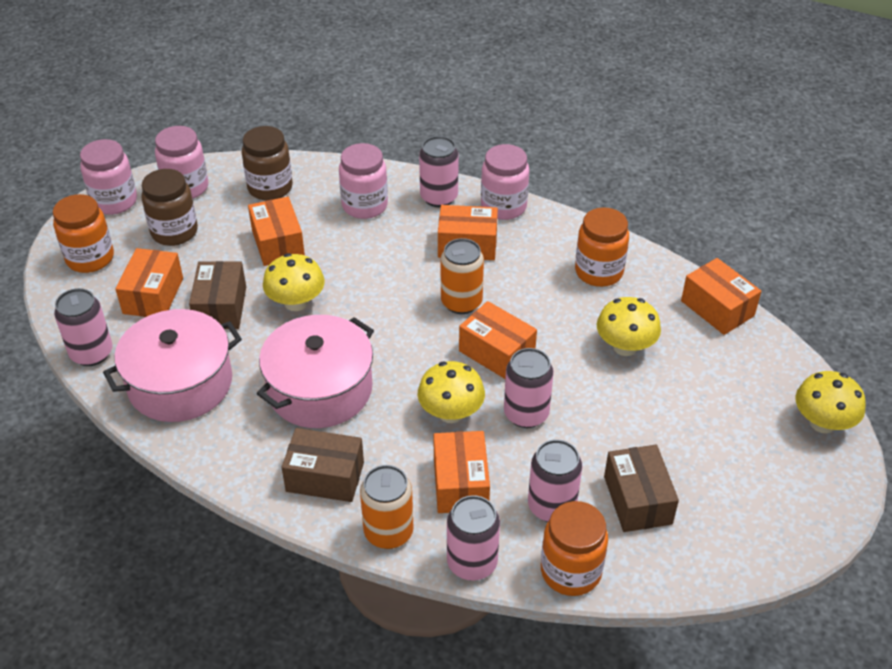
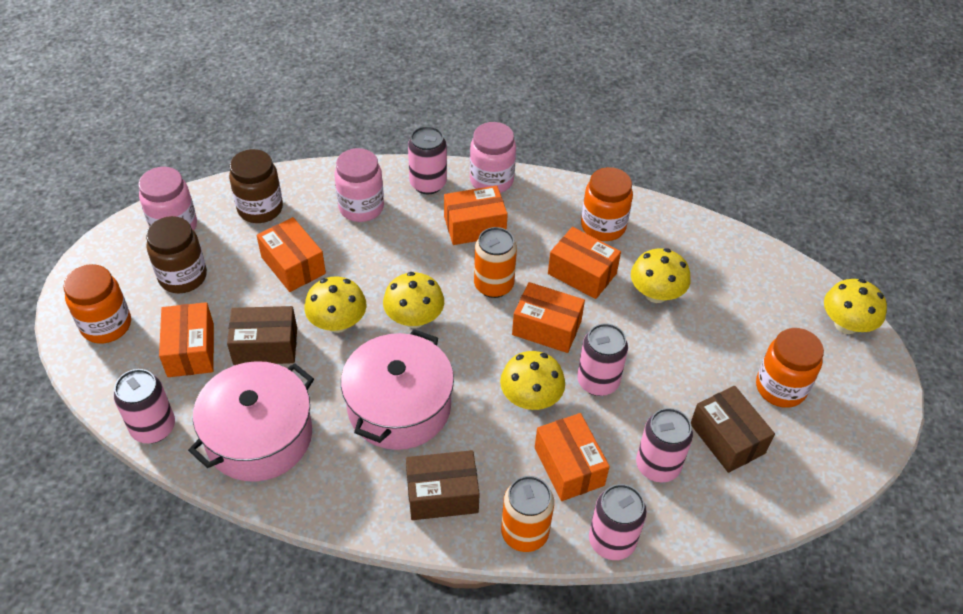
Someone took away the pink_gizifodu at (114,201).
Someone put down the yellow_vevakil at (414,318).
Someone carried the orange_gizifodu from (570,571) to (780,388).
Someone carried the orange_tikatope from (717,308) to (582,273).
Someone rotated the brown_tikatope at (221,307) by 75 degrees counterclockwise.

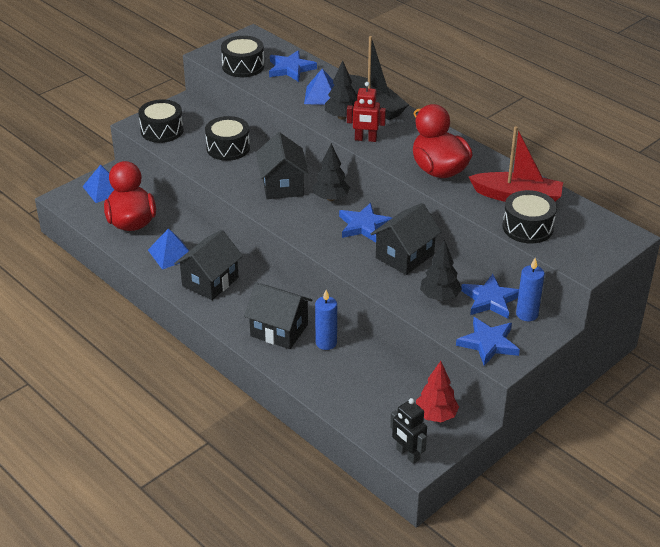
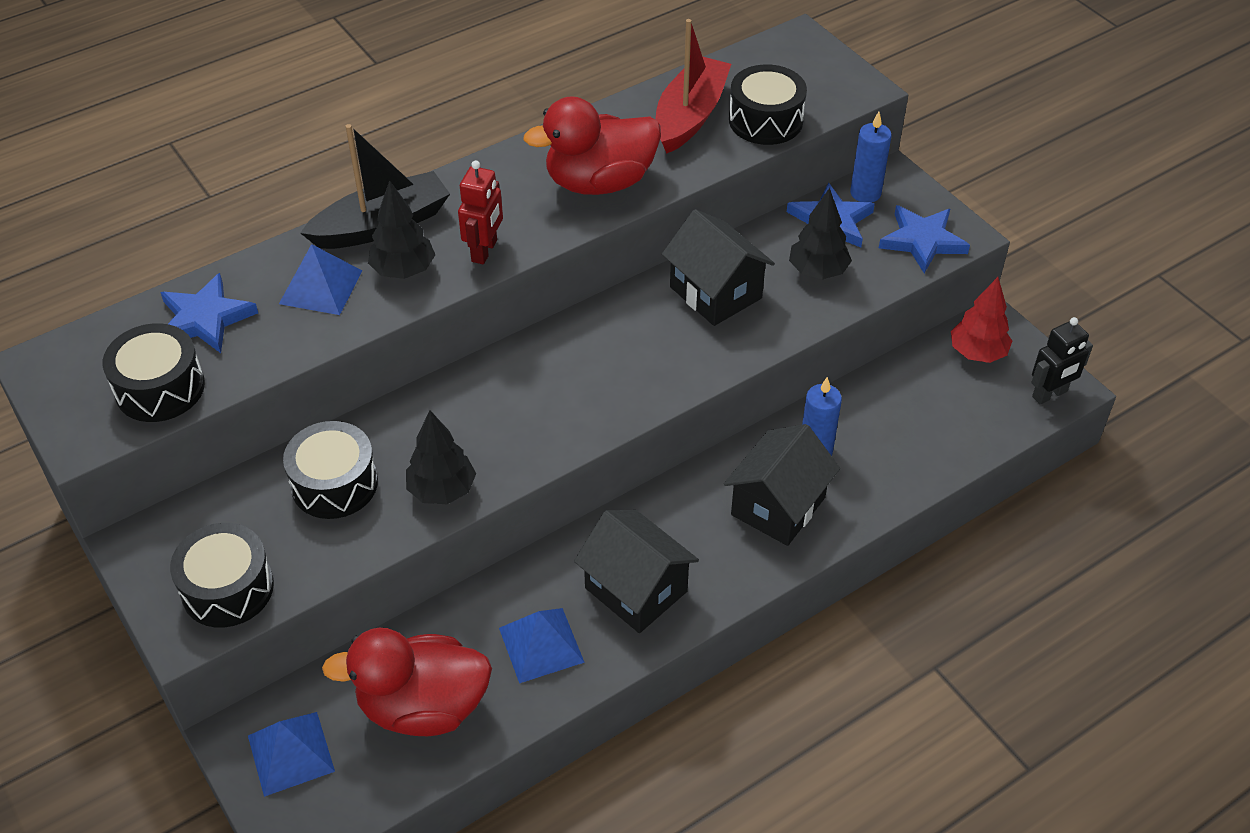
Someone took away the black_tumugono at (282,186).
Someone took away the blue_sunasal at (364,226).
Someone carried the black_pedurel from (331,198) to (442,490).

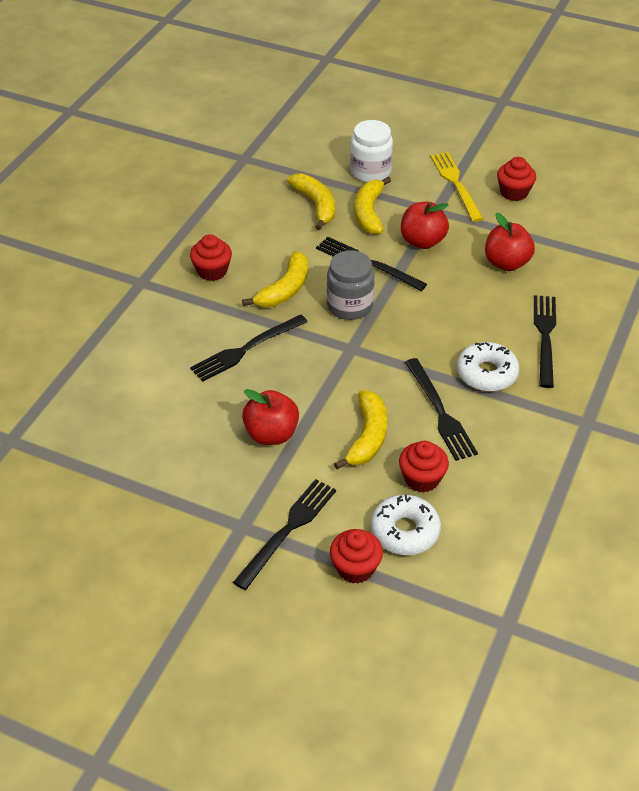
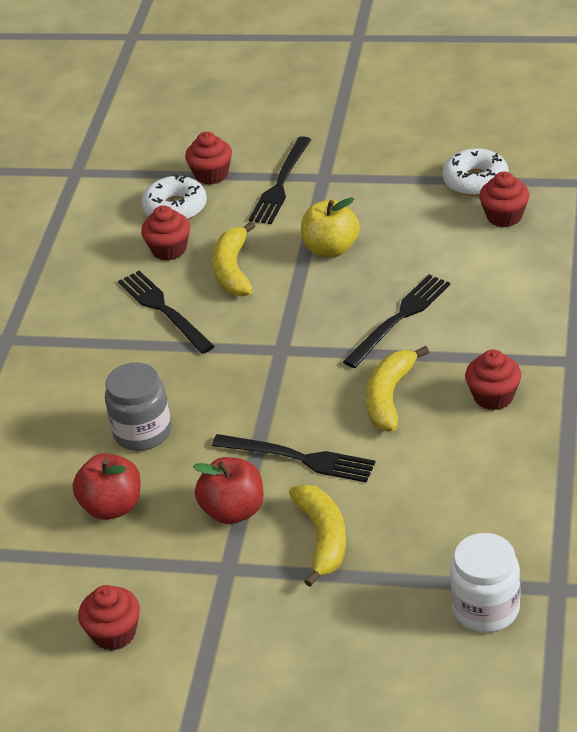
Someone took away the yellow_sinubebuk at (316,205).
Someone took away the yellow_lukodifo at (456,184).
Someone took away the black_lukodifo at (545,337).
Someone put down the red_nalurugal at (504,216).
Someone carried the grey_gizifodu from (349,306) to (142,432).
Someone carried the white_gizifodu from (370,172) to (486,609).
Someone carried the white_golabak from (486,374) to (475,181).
Someone repainted the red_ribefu at (271,434), which became the yellow_ribefu at (331,249).

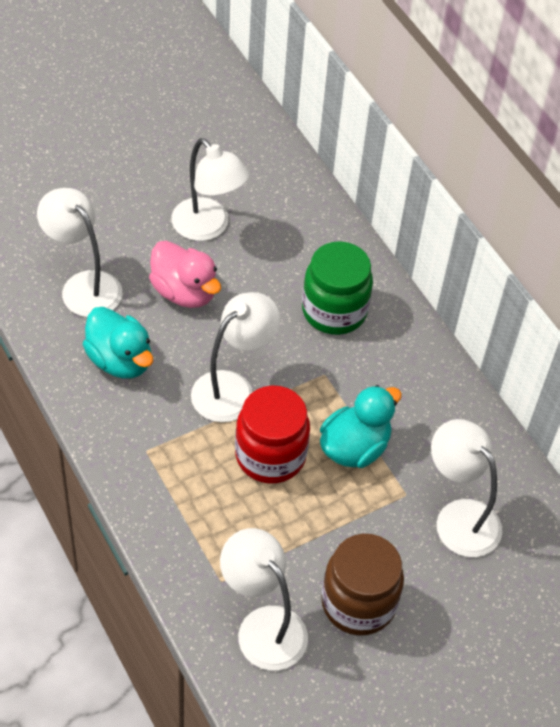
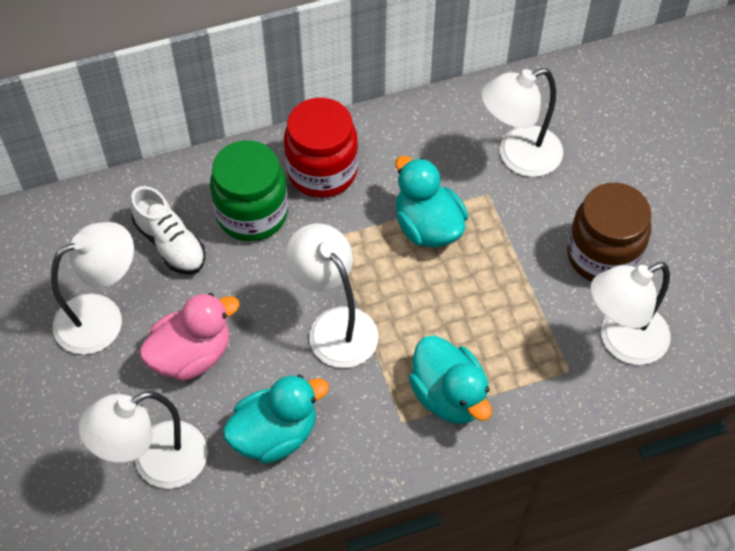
Someone put down the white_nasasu at (170,243).
Someone put down the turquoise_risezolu at (449,396).
Someone carried the red_gizifodu from (270,455) to (322,171).

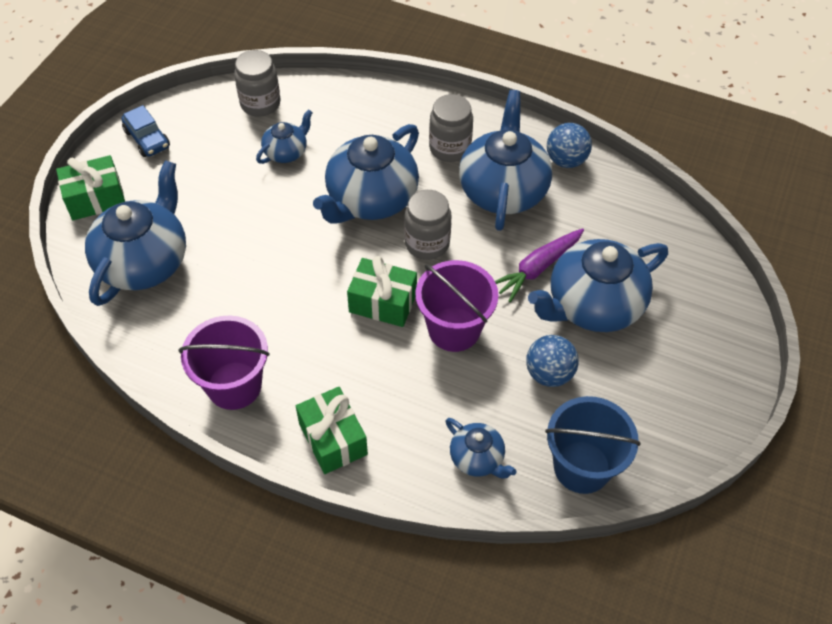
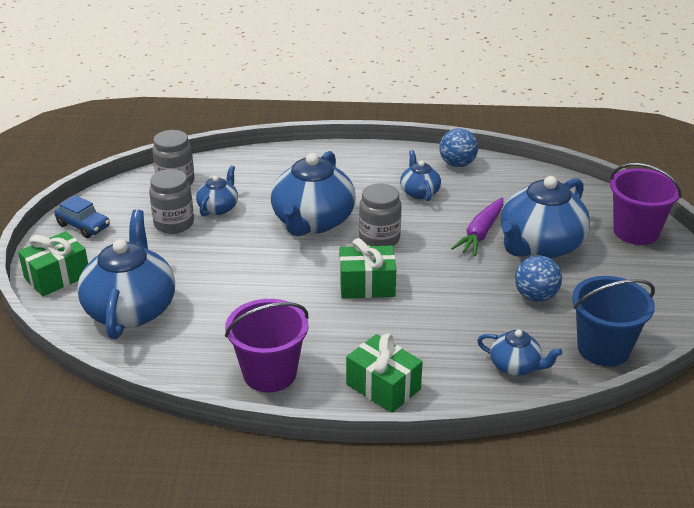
Someone carried the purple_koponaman from (454,329) to (636,231).
Someone carried the grey_gizifodu from (450,148) to (174,223).
Someone scaled the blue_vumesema at (503,190) by 0.50.

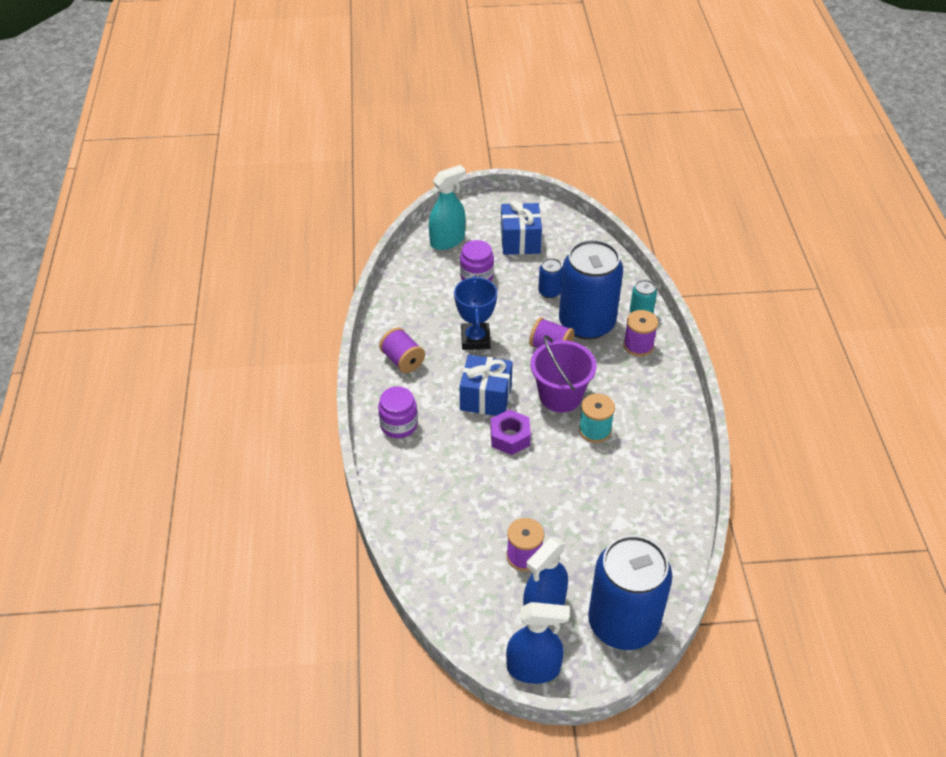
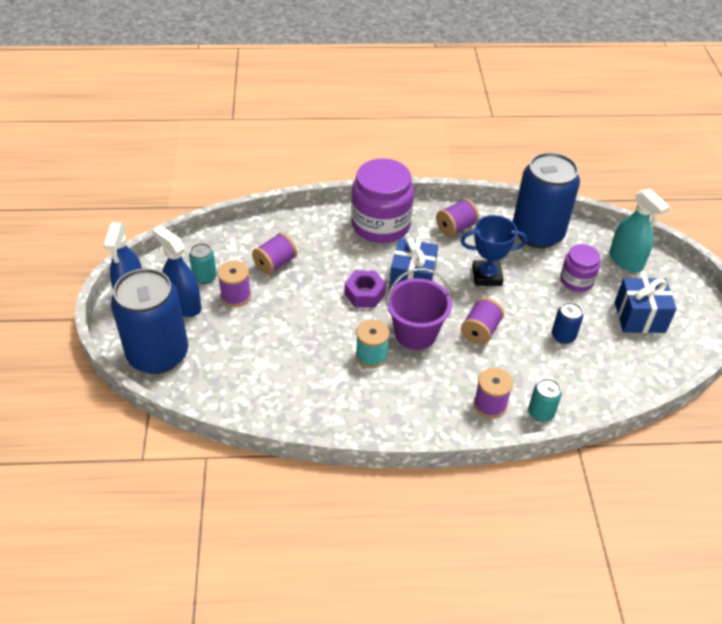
Someone put down the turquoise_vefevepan at (205,277).
Someone put down the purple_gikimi at (275,263).
Someone carried the blue_vefevepan from (586,323) to (537,233).
Someone scaled the purple_gizifodu at (398,425) by 1.84.

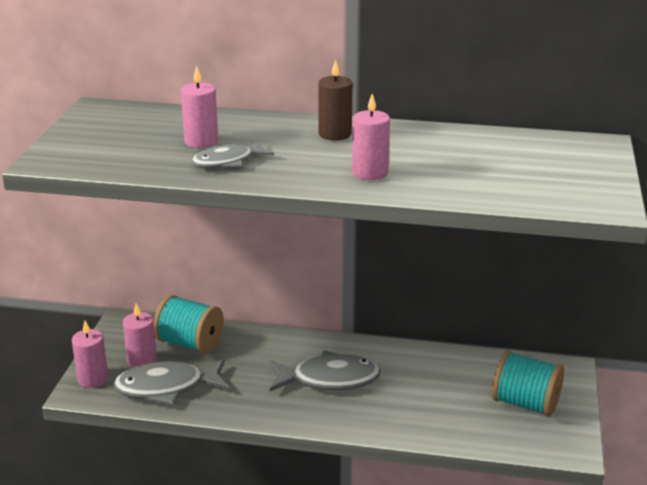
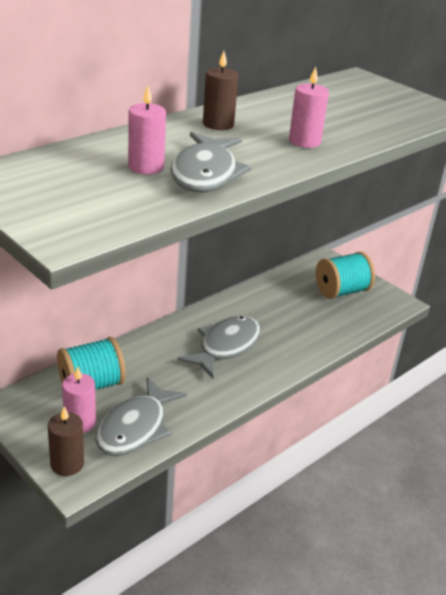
Someone repainted the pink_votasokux at (93,379), which became the brown_votasokux at (67,464).
Someone scaled the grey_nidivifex at (227,162) by 1.59.

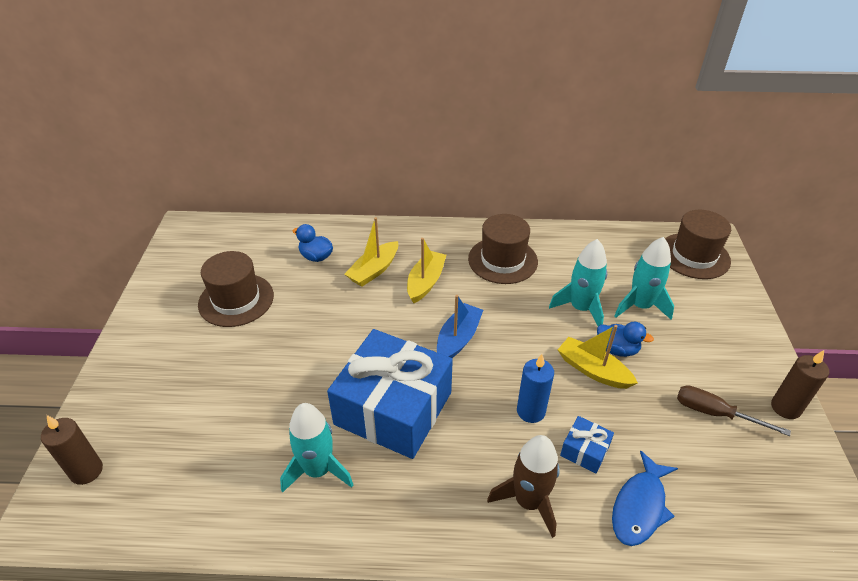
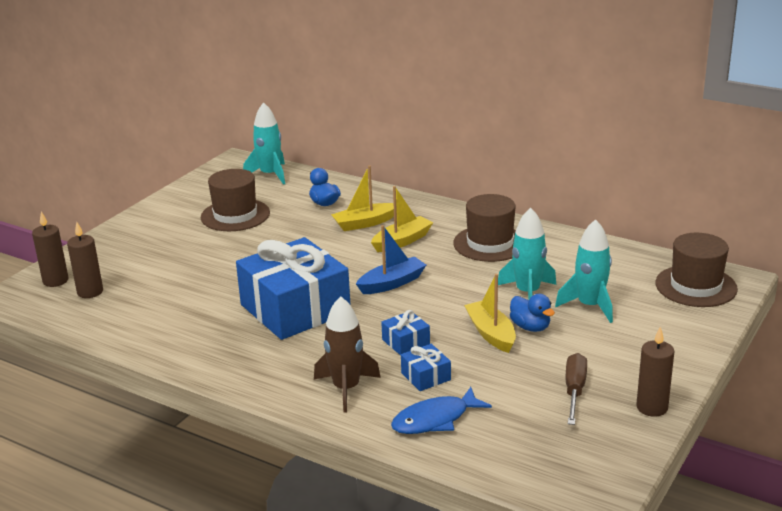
Someone put down the brown_votasokux at (90,292).
Someone carried the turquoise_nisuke from (318,470) to (270,175).
Someone swapped the blue_votasokux at (531,411) for the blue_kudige at (406,342).
Someone rotated the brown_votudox at (715,413) by 45 degrees clockwise.

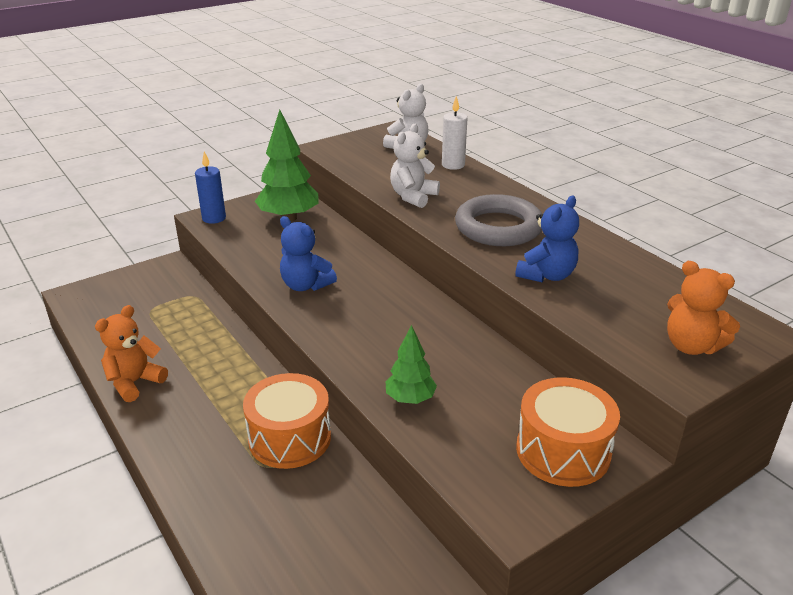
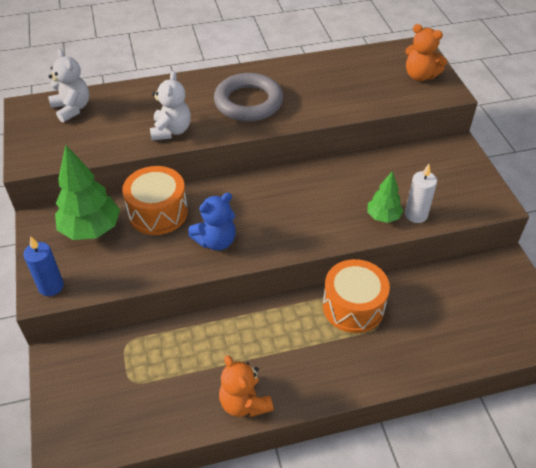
Someone took away the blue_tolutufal at (546,275).
Someone carried the white_votasokux from (453,165) to (416,215).
Someone carried the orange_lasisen from (563,451) to (158,212).
Someone rotated the white_tolutufal at (413,197) by 135 degrees counterclockwise.
Someone rotated the orange_tolutufal at (691,346) by 60 degrees clockwise.

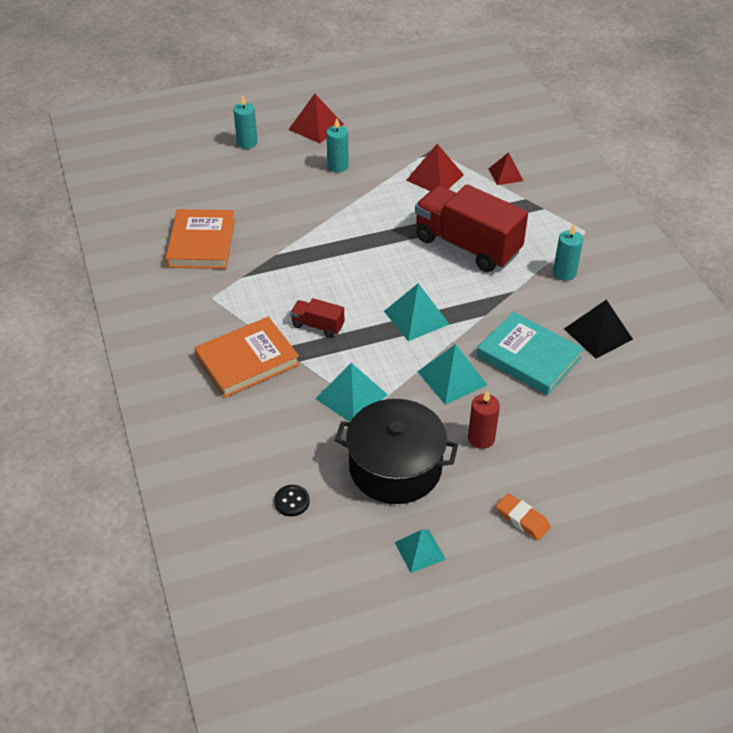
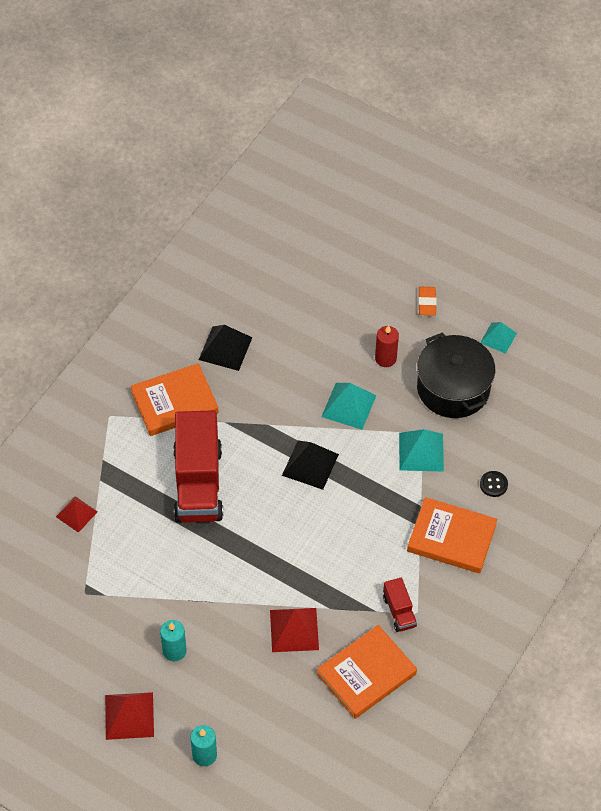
Someone took away the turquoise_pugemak at (528,357).
Someone carried the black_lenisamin from (292,501) to (493,484).
Someone carried the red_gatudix from (318,326) to (399,611).
Someone carried the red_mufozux from (435,177) to (294,629).
Someone swapped the turquoise_votasokux at (564,273) for the orange_pugemak at (174,402).
Someone repainted the turquoise_mufozux at (416,317), which became the black_mufozux at (310,464).

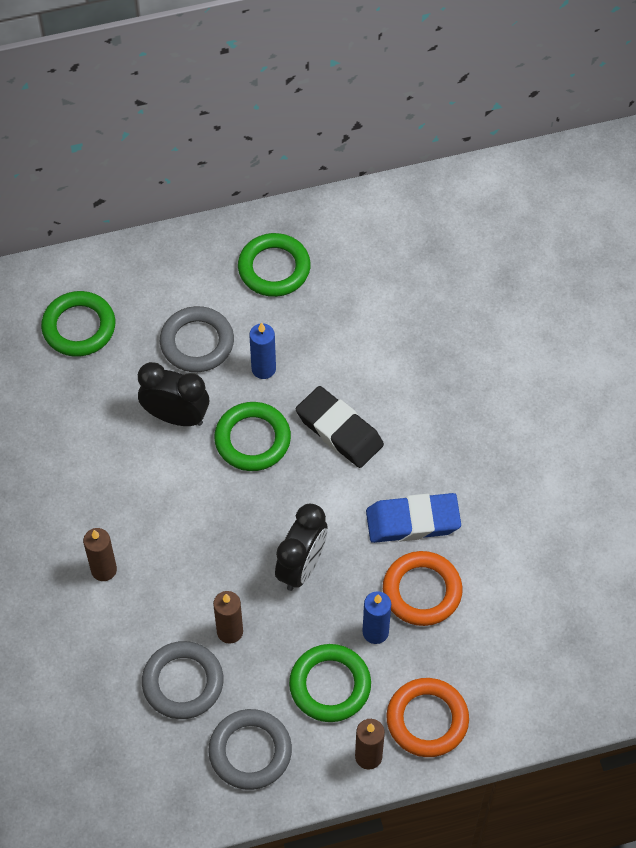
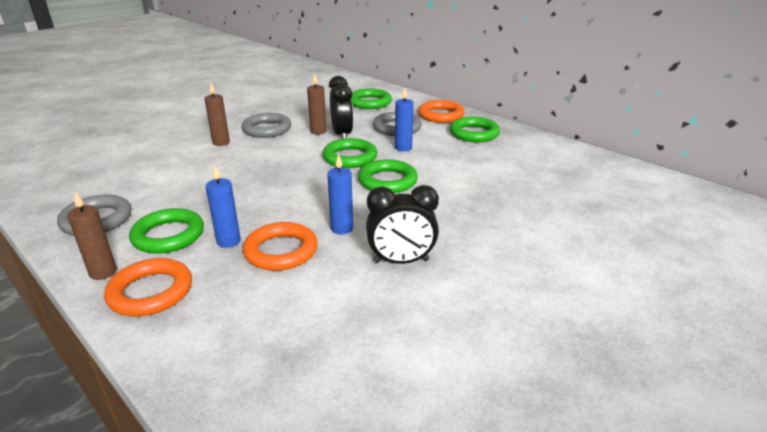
Someone put down the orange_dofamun at (440,115).
Someone carried the grey_dofamun from (183,682) to (267,129).
Someone carried the brown_votasokux from (230,631) to (318,131).
Someone carried the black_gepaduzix from (302,567) to (401,261).
Someone swapped the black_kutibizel at (339,430) for the green_dofamun at (387,181).
Someone swapped the blue_kutibizel at (412,521) for the blue_votasokux at (342,228).

